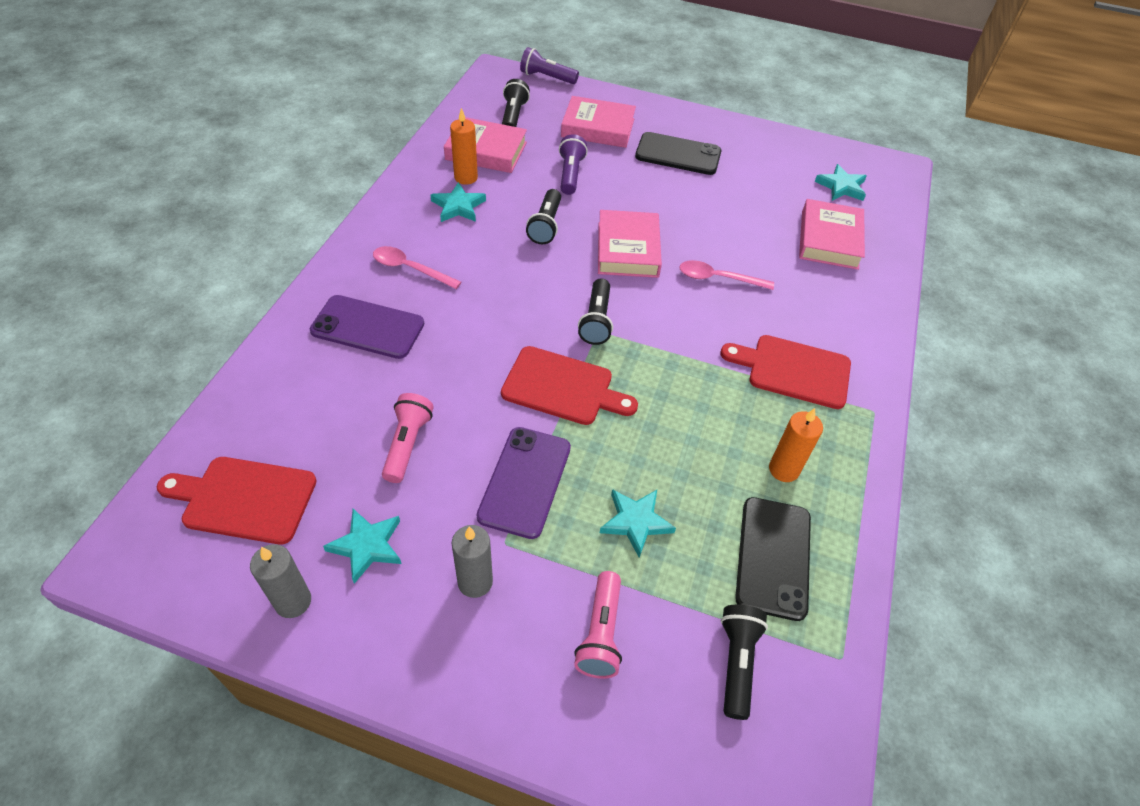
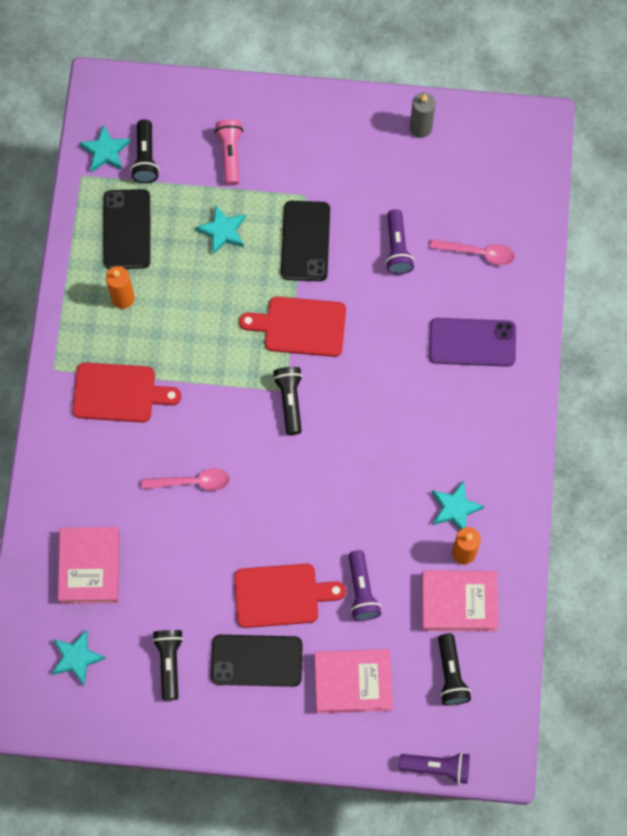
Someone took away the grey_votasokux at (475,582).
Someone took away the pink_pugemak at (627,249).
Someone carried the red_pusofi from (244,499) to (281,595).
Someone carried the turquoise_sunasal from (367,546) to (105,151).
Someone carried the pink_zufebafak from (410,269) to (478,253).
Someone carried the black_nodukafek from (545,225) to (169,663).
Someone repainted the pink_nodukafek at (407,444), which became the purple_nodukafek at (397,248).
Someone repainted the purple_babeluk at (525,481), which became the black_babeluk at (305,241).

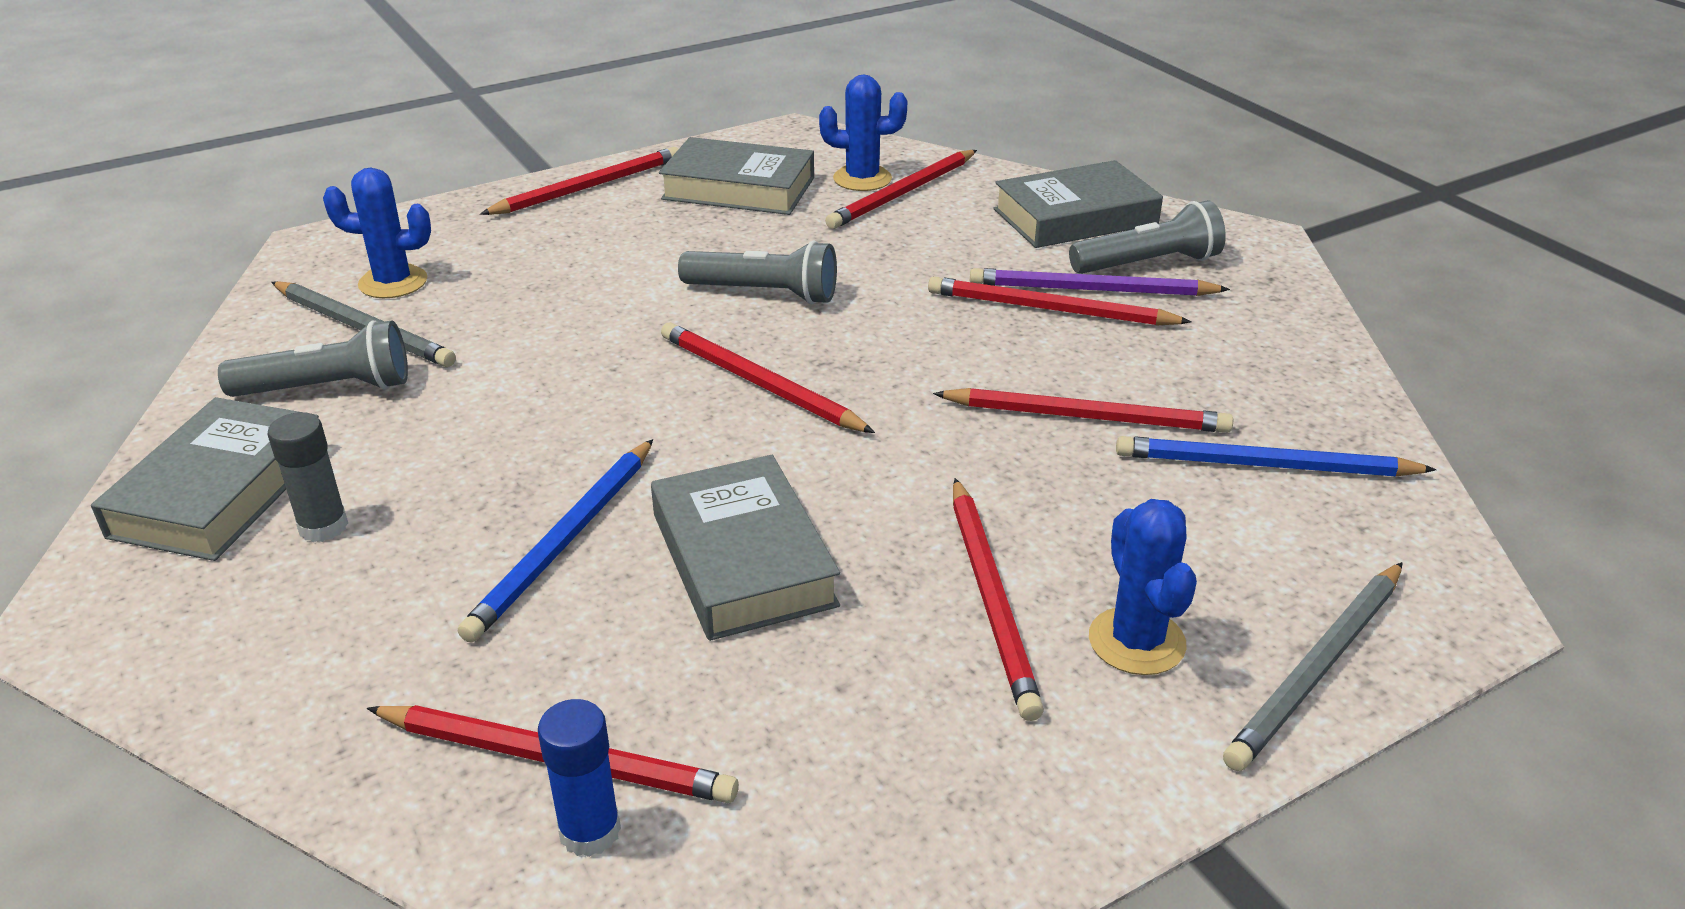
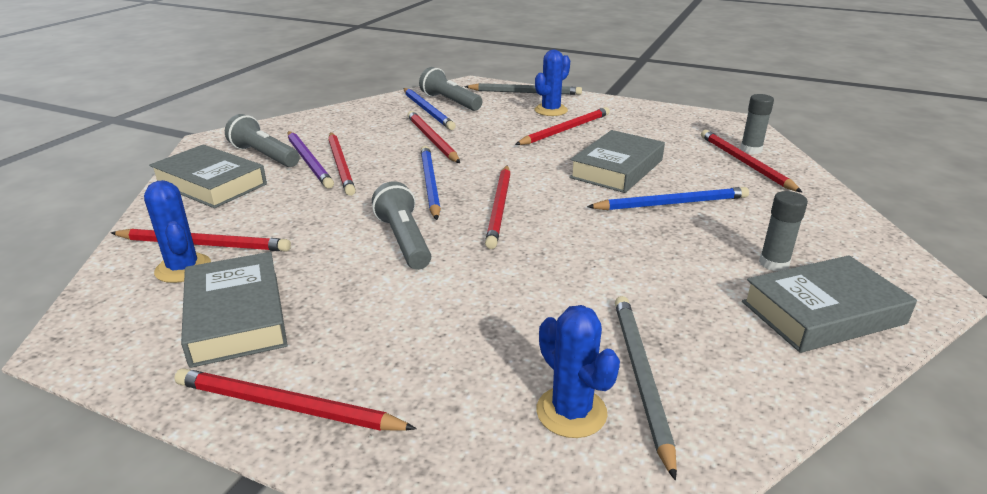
Someone put down the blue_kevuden at (430,184).
Someone carried the grey_nodukafek from (328,388) to (450,102).
Someone repainted the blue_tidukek at (590,831), which became the grey_tidukek at (751,150).

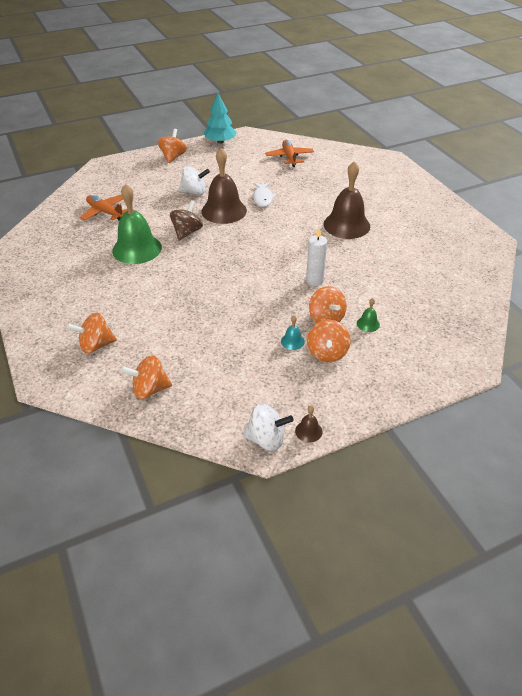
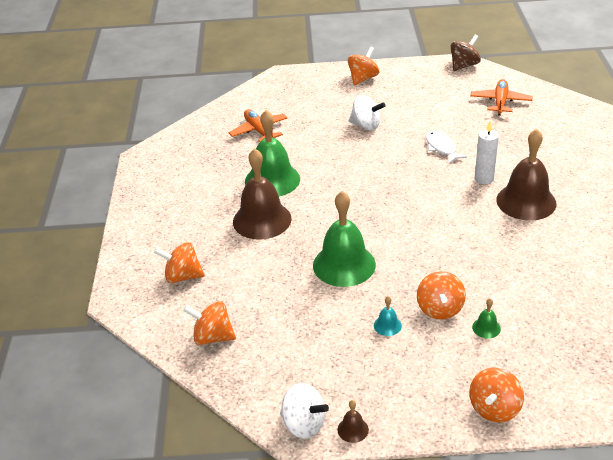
Someone took away the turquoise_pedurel at (220,142).
Someone put down the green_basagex at (344,264).
Someone carried the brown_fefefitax from (187,232) to (464,65).
Someone carried the brown_basagex from (224,211) to (262,220).
Someone carried the white_votasokux from (314,280) to (484,179).
Someone carried the orange_fefefitax from (327,353) to (494,408).
Someone rotated the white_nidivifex at (263,198) by 135 degrees clockwise.

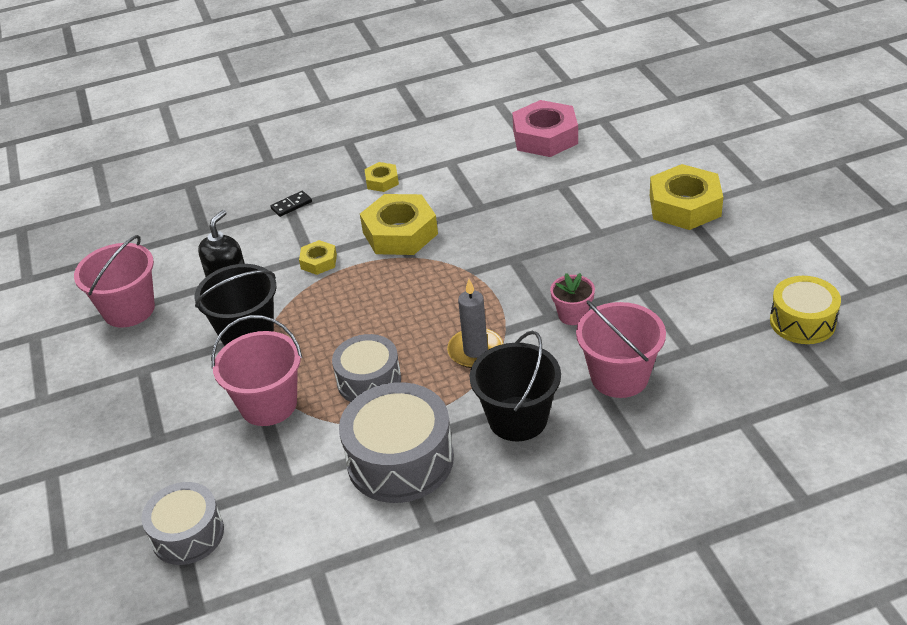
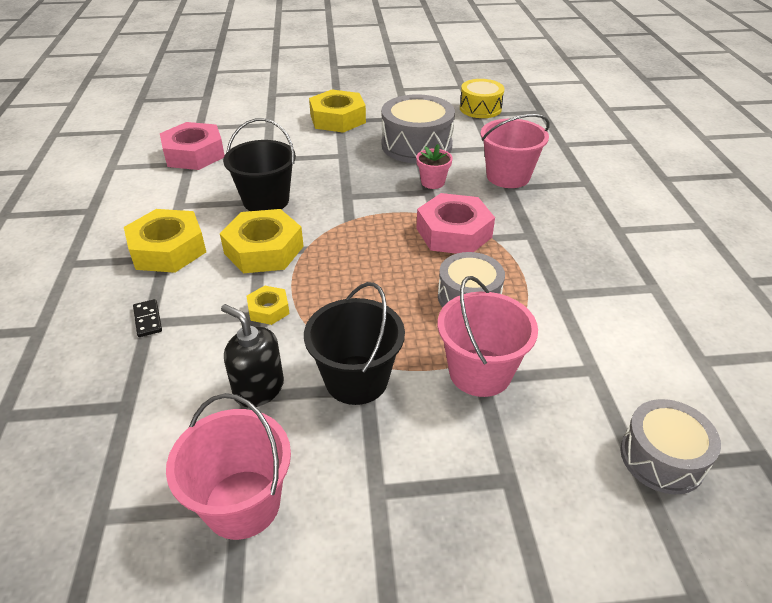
Someone carried the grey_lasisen from (400,460) to (416,145).
Someone carried the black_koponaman from (517,419) to (266,201).
Someone swapped the grey_votasokux at (475,351) for the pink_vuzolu at (453,233).
Someone scaled the yellow_vuzolu at (382,181) by 1.99.

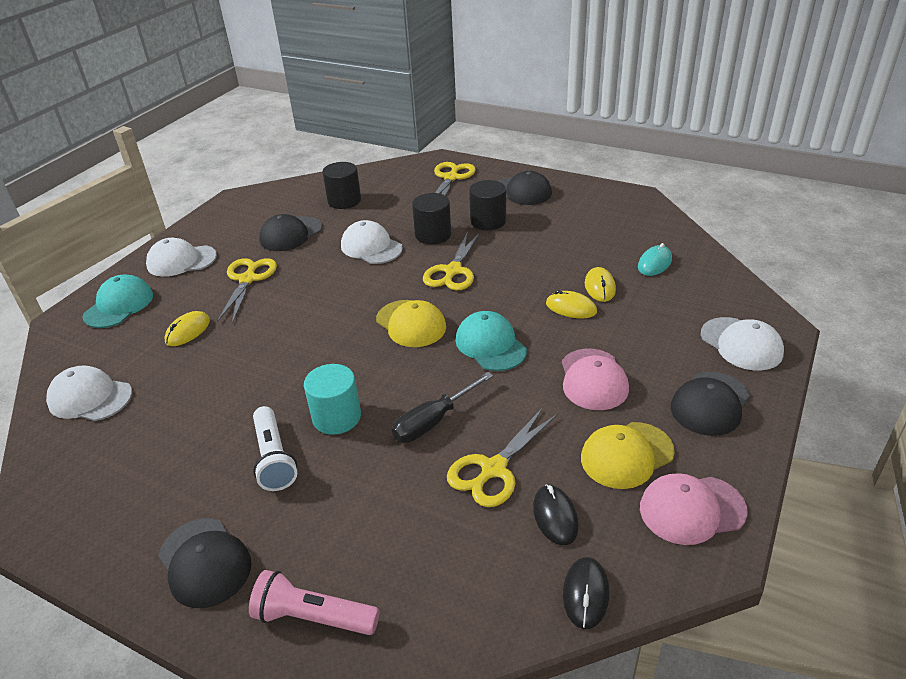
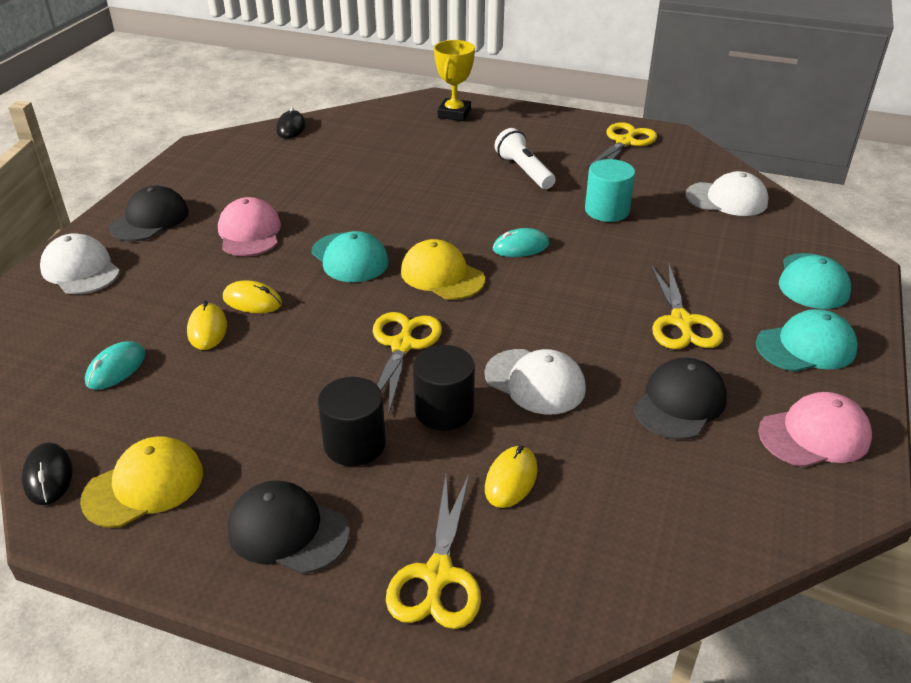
Someone took away the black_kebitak at (204,562).
Someone took away the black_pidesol at (344,201).
Someone took away the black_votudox at (433,421).
Someone put down the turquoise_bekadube at (520,247).
Someone carried the yellow_bekadube from (188,331) to (511,479).
Someone carried the turquoise_pidesol from (336,417) to (607,210).
Someone carried the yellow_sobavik from (494,469) to (624,142).
Someone carried the black_bekadube from (555,516) to (48,476).
Someone carried the yellow_kebitak from (626,455) to (144,486).
Someone carried the pink_kebitak from (691,509) to (814,435).
Someone swapped the pink_nodukafek at (313,617) for the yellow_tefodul at (454,114).
Someone repainted the white_kebitak at (181,261), which became the turquoise_kebitak at (806,347).

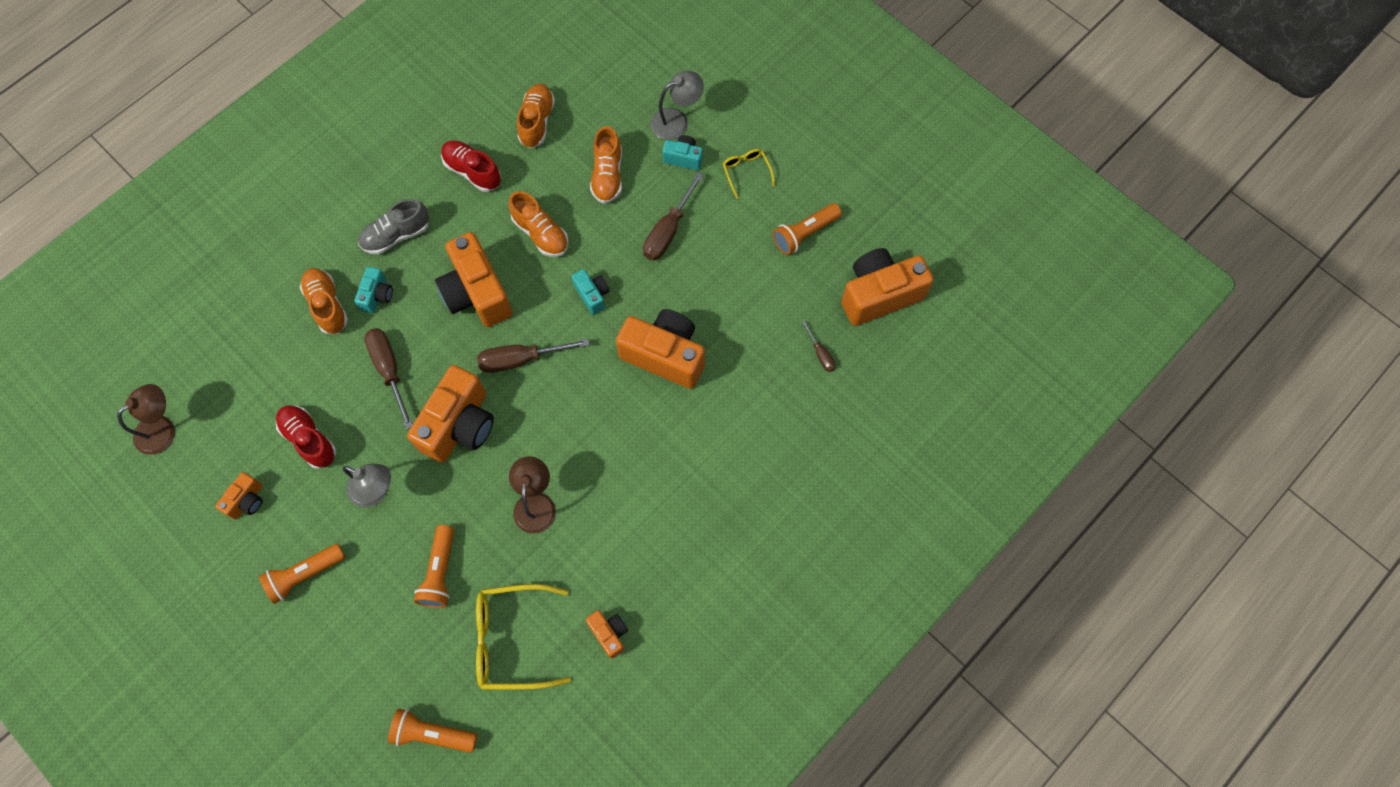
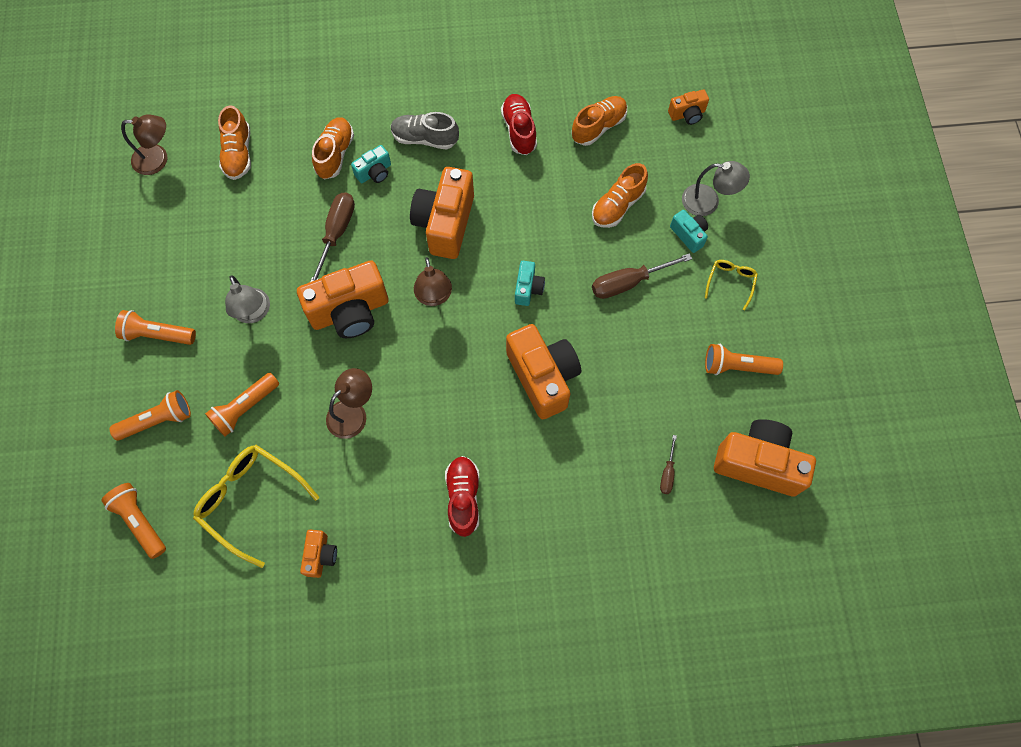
Someone put down the orange_nodukafek at (158,420).
Someone carried the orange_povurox from (247,501) to (687,114).
Someone carried the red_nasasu from (309,439) to (463,498).
Someone carried the orange_nasasu from (541,233) to (238,154).
Someone swapped the brown_votudox at (521,359) for the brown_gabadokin at (434,297).

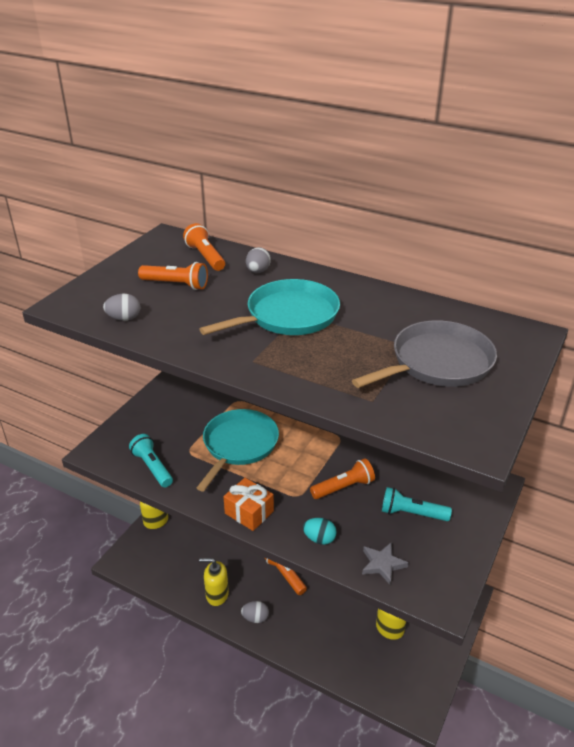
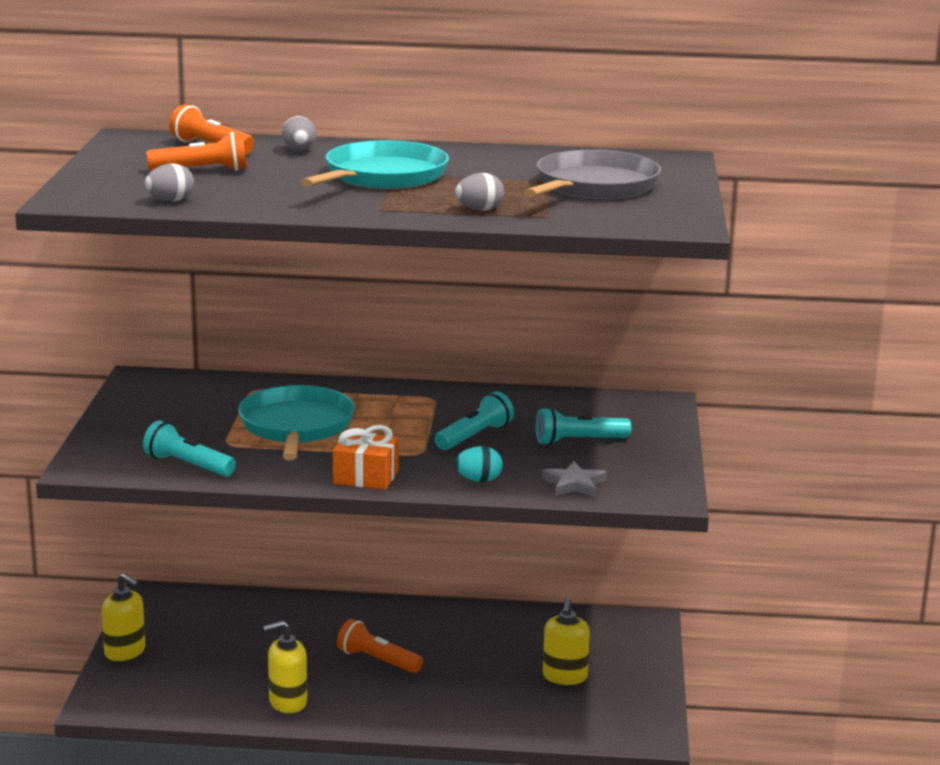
Someone carried the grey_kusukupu from (255,618) to (479,210).
Someone repainted the orange_nodukafek at (344,487), which became the turquoise_nodukafek at (474,436).

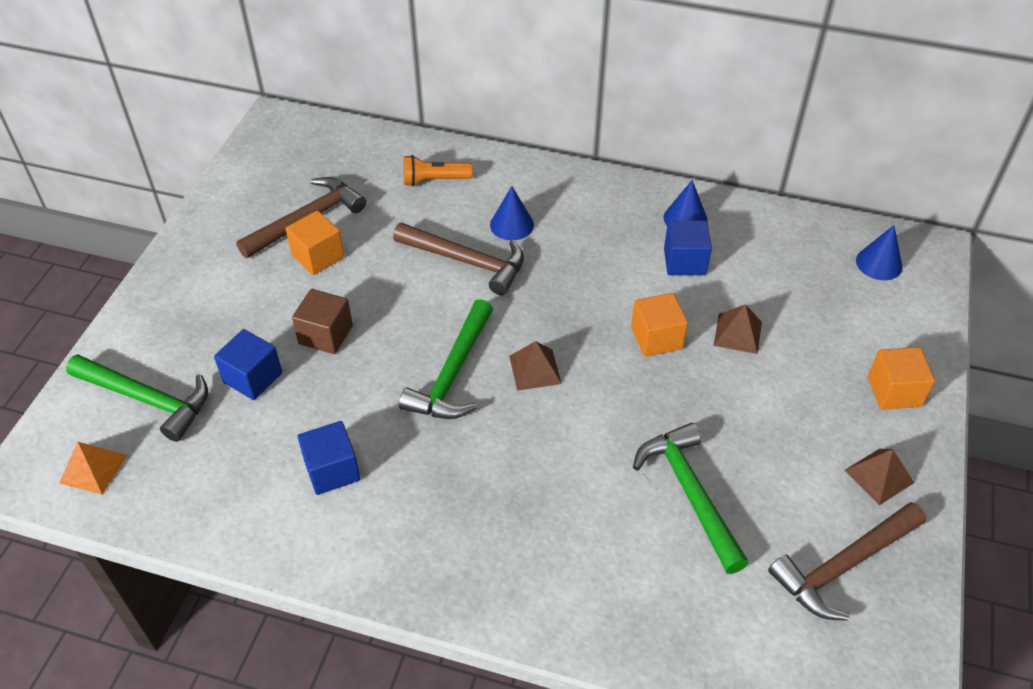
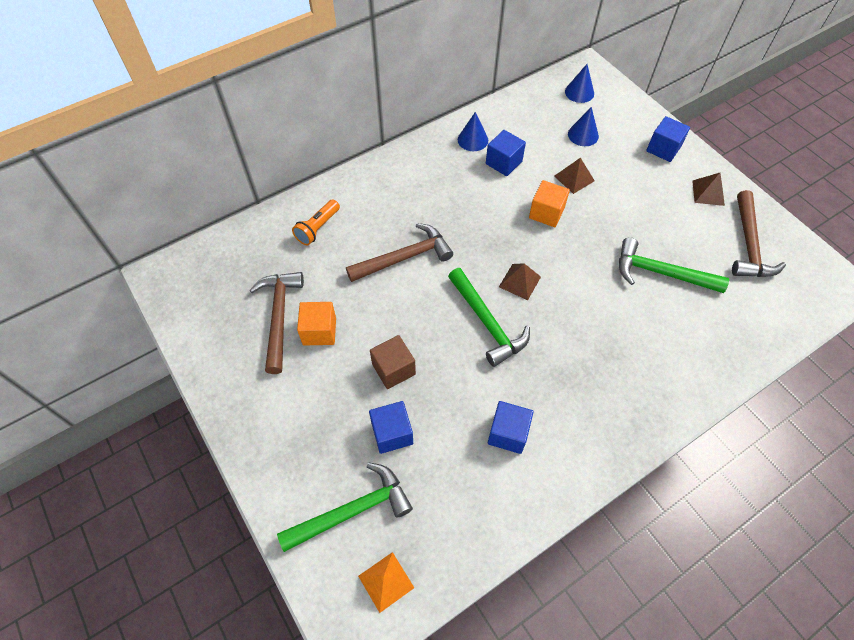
Someone carried the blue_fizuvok from (512,224) to (583,135).
Someone repainted the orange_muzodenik at (894,391), which became the blue_muzodenik at (663,149).

